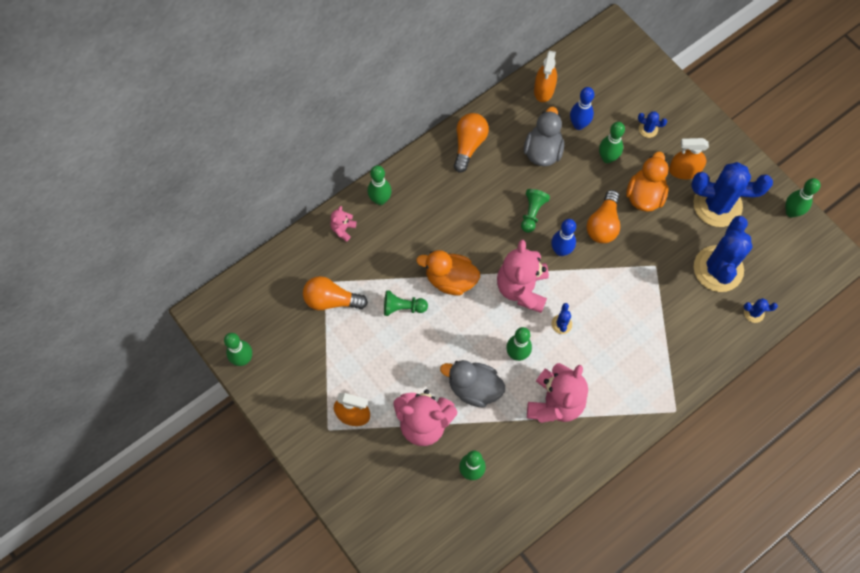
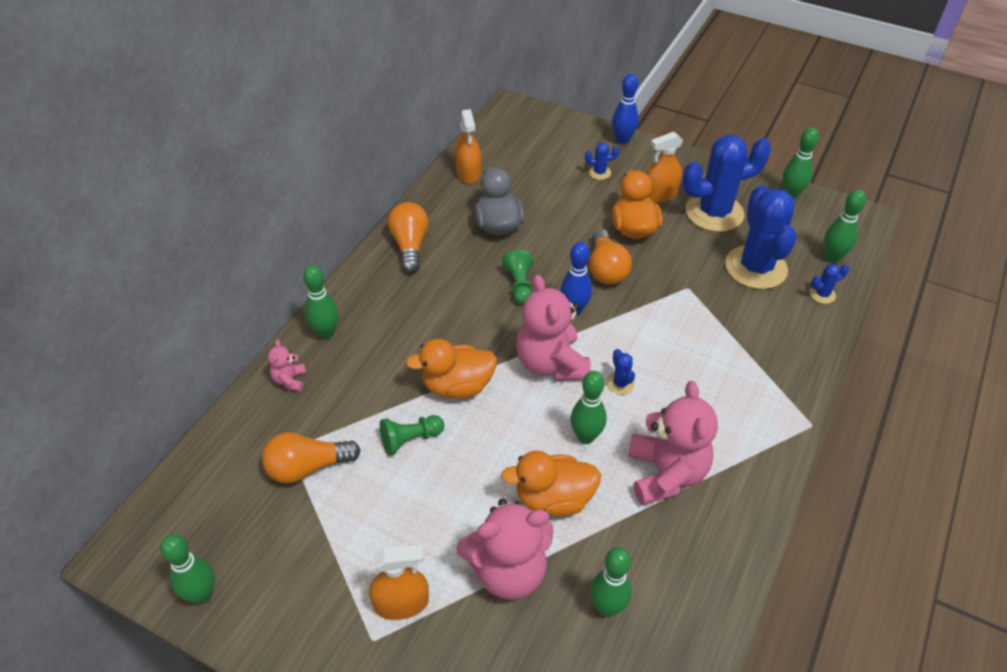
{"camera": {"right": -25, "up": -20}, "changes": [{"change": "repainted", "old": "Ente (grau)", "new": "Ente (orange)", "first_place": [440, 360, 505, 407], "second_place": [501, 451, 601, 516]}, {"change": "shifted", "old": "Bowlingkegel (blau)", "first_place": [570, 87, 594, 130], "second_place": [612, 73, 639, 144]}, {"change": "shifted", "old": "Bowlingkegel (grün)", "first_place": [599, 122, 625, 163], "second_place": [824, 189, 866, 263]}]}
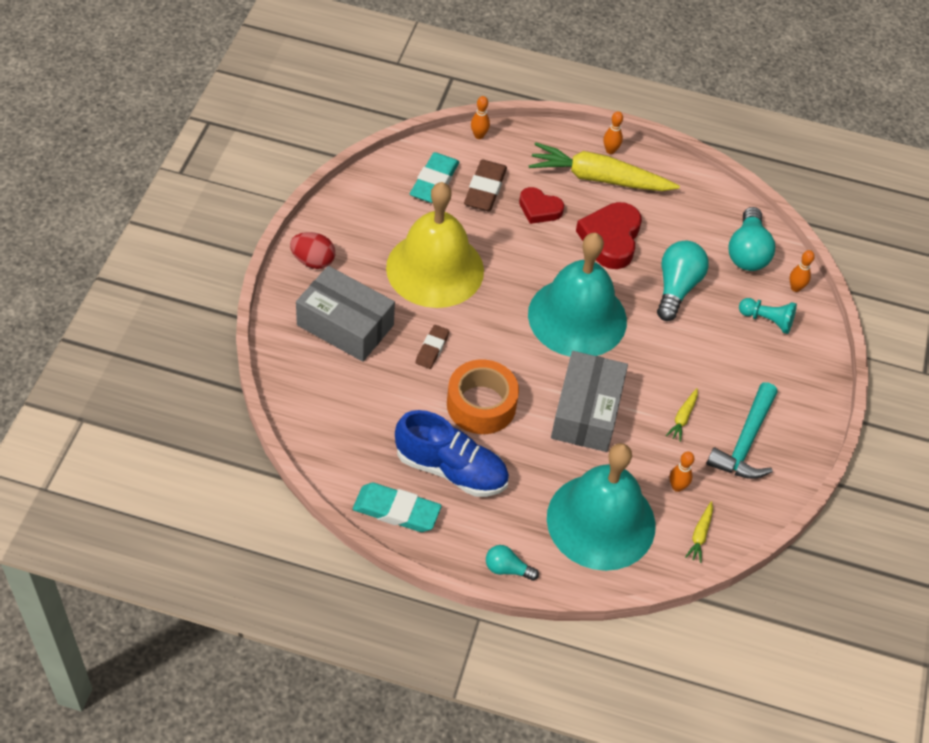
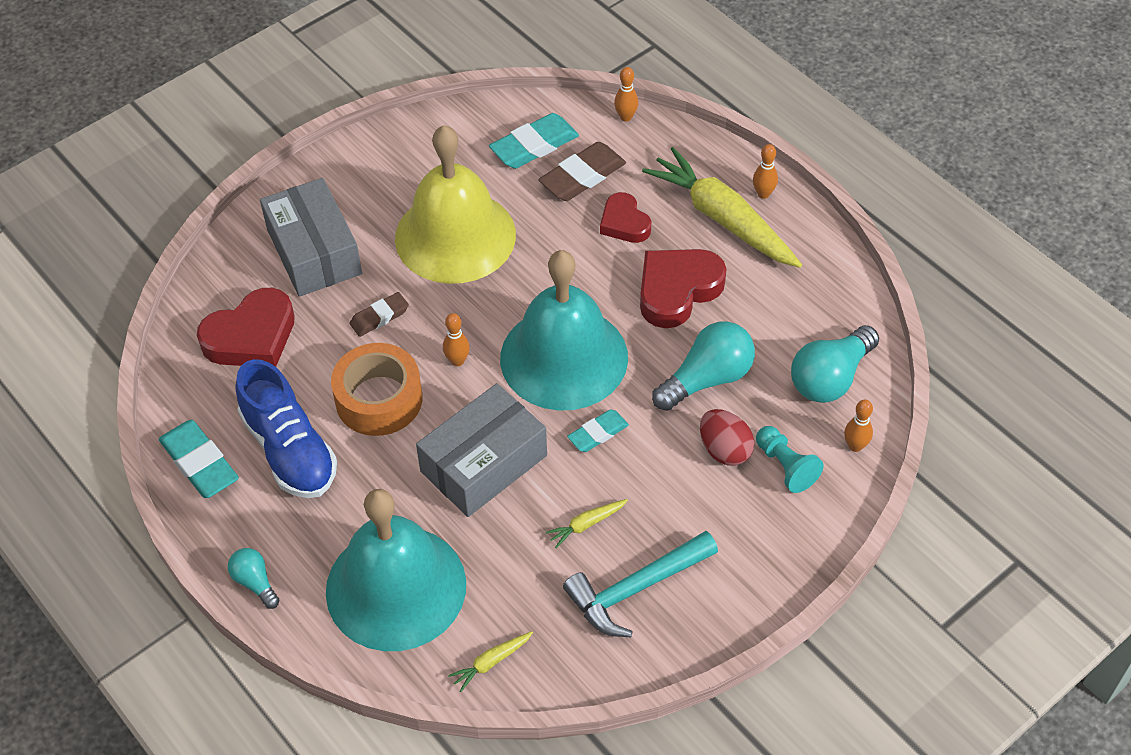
{"camera": {"right": 40, "up": 0}, "changes": [{"change": "shifted", "old": "Ei (rot)", "first_place": [290, 232, 335, 269], "second_place": [700, 409, 755, 466]}, {"change": "shifted", "old": "Bowlingkegel (orange)", "first_place": [670, 451, 695, 492], "second_place": [443, 313, 470, 366]}, {"change": "new", "new": "Herz (rot)", "second_place": [197, 288, 295, 367]}, {"change": "new", "new": "Radiergummi (türkis)", "second_place": [567, 410, 629, 452]}]}
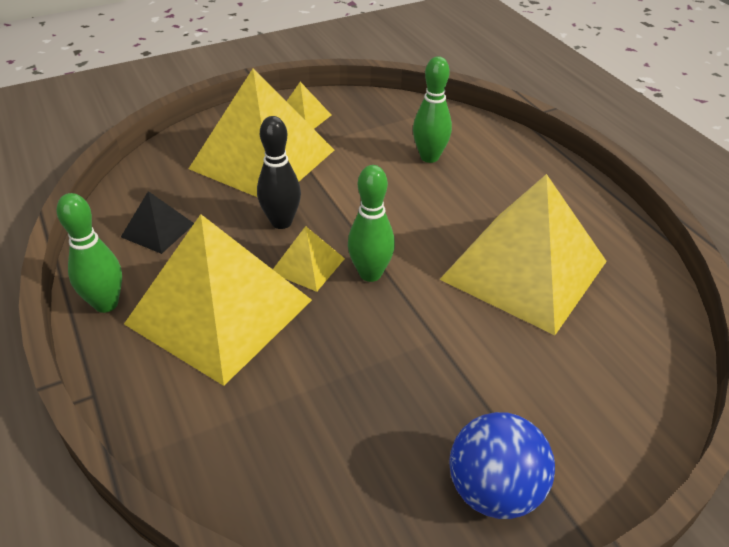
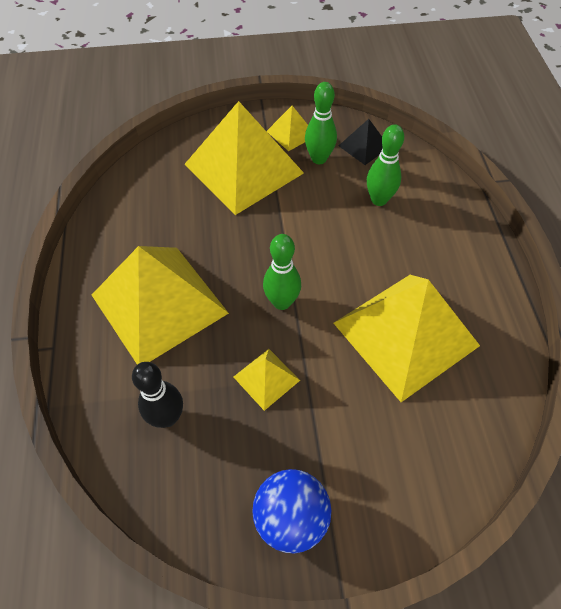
{"camera": {"right": 20, "up": 15}, "changes": [{"change": "shifted", "old": "Bowlingkegel (grün)", "first_place": [57, 193, 122, 313], "second_place": [305, 82, 337, 164]}, {"change": "shifted", "old": "Pyramide (schwarz)", "first_place": [121, 191, 194, 254], "second_place": [339, 119, 383, 165]}, {"change": "shifted", "old": "Bowlingkegel (schwarz)", "first_place": [257, 116, 301, 229], "second_place": [132, 362, 183, 428]}, {"change": "shifted", "old": "Pyramide (gelb)", "first_place": [273, 226, 345, 292], "second_place": [234, 349, 300, 411]}]}
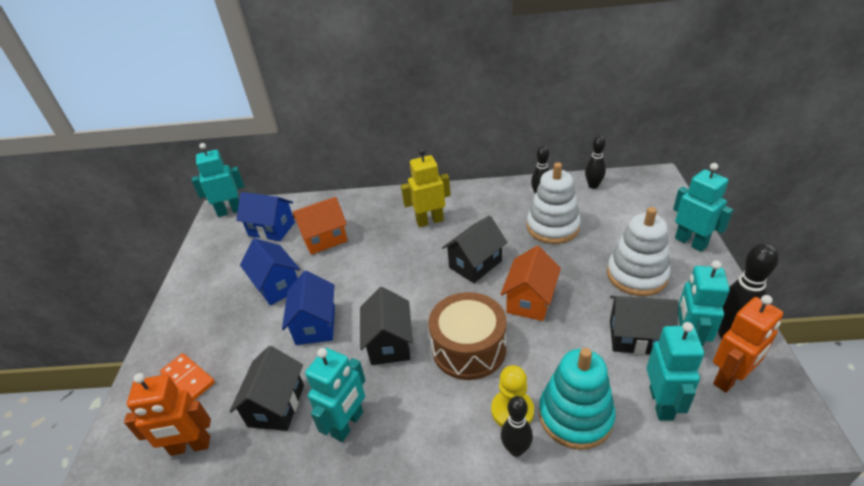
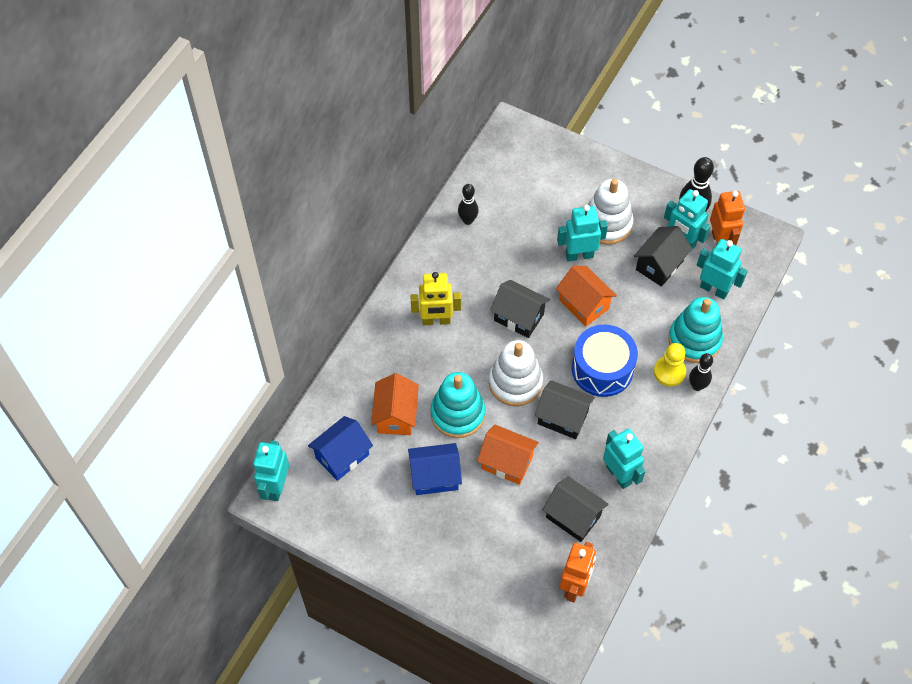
{"camera": {"right": -65, "up": 20}, "changes": [{"change": "gone", "old": "Dominostein (orange)", "first_place": [160, 353, 215, 400]}, {"change": "repainted", "old": "Haus (blau)", "new": "Haus (orange)", "first_place": [282, 271, 335, 345], "second_place": [477, 425, 539, 485]}, {"change": "rotated", "old": "Roboter (gelb)", "first_place": [401, 148, 450, 227], "second_place": [410, 272, 461, 325], "degrees": -105}, {"change": "repainted", "old": "Trommel (braun)", "new": "Trommel (blau)", "first_place": [428, 292, 507, 380], "second_place": [572, 325, 638, 397]}, {"change": "rotated", "old": "Haus (schwarz)", "first_place": [442, 215, 507, 283], "second_place": [490, 280, 550, 338], "degrees": -45}, {"change": "shifted", "old": "Stapelspielzeug (weiß)", "first_place": [527, 162, 581, 244], "second_place": [489, 340, 543, 406]}, {"change": "gone", "old": "Bowlingkegel (schwarz)", "first_place": [585, 136, 606, 189]}, {"change": "shifted", "old": "Roboter (türkis)", "first_place": [673, 163, 733, 252], "second_place": [557, 205, 608, 262]}, {"change": "new", "new": "Stapelspielzeug (türkis)", "second_place": [431, 372, 485, 438]}]}
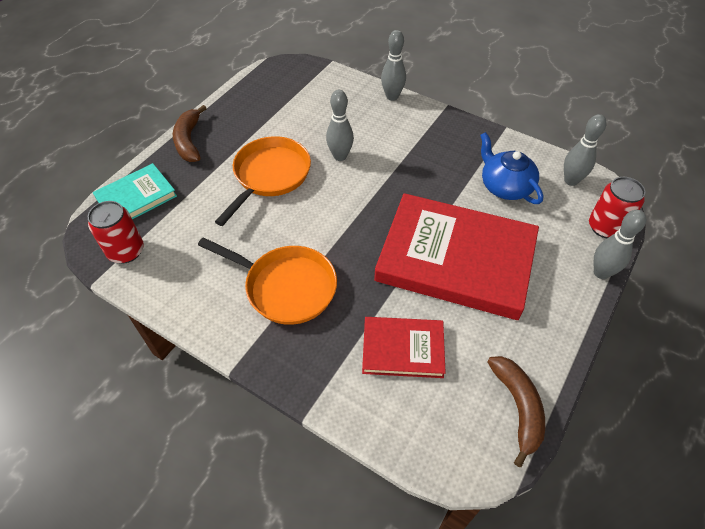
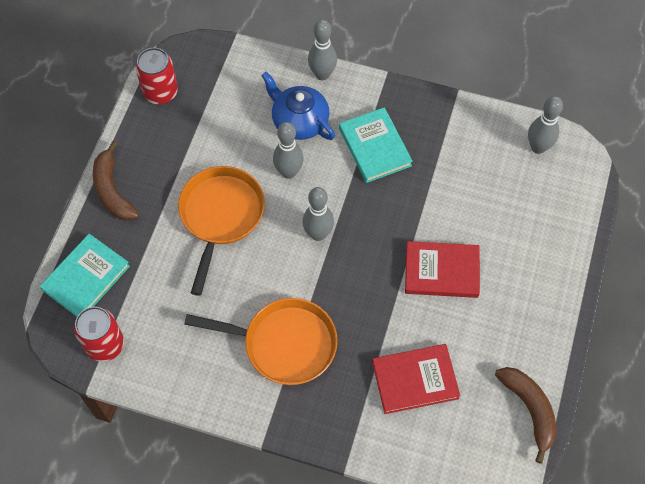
{"camera": {"right": -15, "up": 10}, "changes": [{"change": "scaled", "old": "Buch (rot)", "first_place": [374, 193, 539, 320], "second_place": [405, 241, 480, 298], "factor": 0.51}, {"change": "shifted", "old": "Teekanne (blau)", "first_place": [480, 132, 543, 204], "second_place": [261, 72, 335, 140]}, {"change": "shifted", "old": "Dose (rot)", "first_place": [589, 177, 645, 238], "second_place": [135, 48, 178, 104]}, {"change": "shifted", "old": "Bowlingkegel (grau)", "first_place": [594, 210, 646, 279], "second_place": [302, 187, 334, 241]}, {"change": "new", "new": "Buch (türkis)", "second_place": [339, 107, 413, 183]}]}
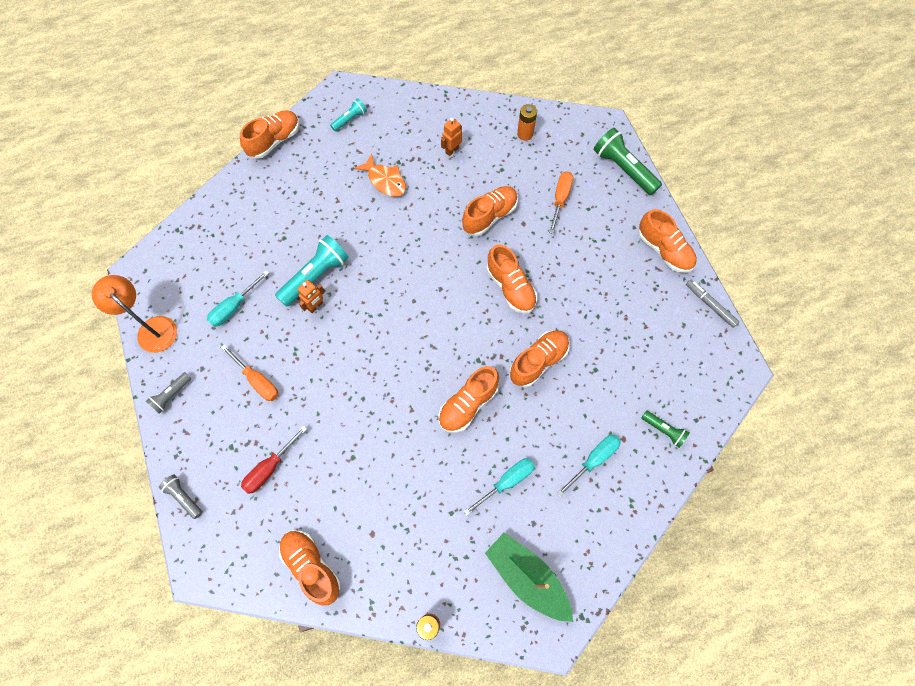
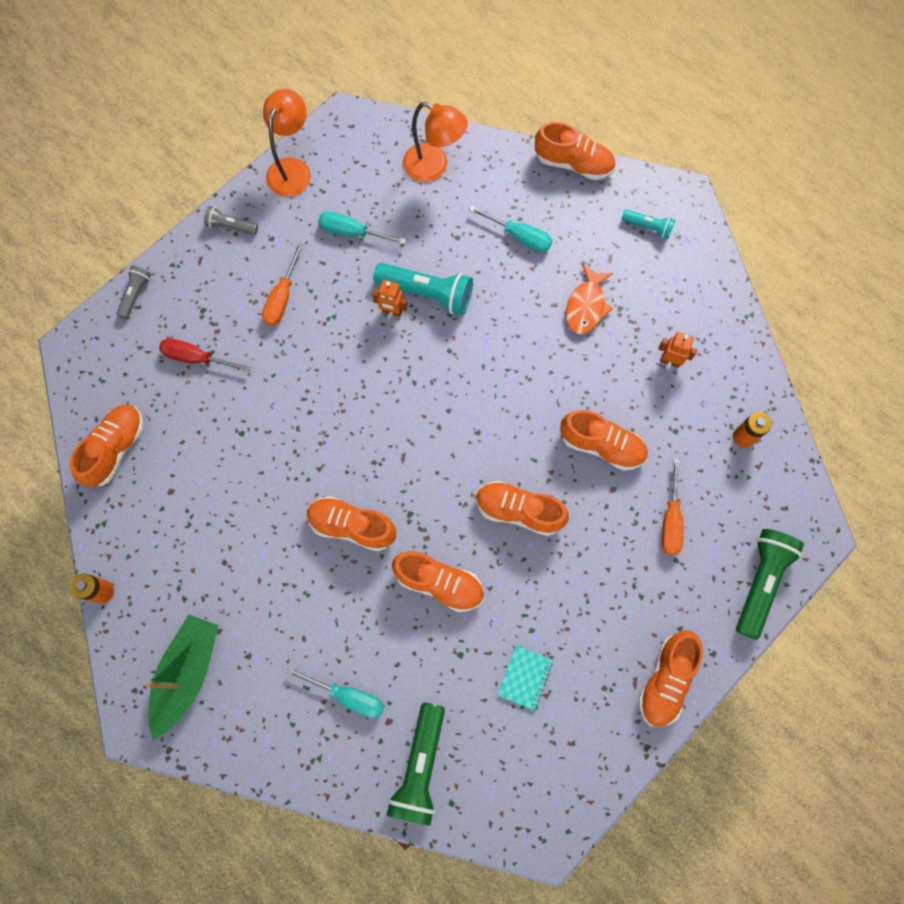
{"camera": {"right": 65, "up": 5}, "changes": [{"change": "shifted", "old": "Schraubenzieher (türkis)", "first_place": [464, 458, 535, 516], "second_place": [469, 206, 552, 252]}, {"change": "rotated", "old": "Schuh (orange)", "first_place": [486, 244, 537, 314], "second_place": [476, 481, 569, 536], "degrees": 75}, {"change": "rotated", "old": "Schraubenzieher (orange)", "first_place": [549, 171, 573, 234], "second_place": [662, 458, 684, 555], "degrees": 105}, {"change": "scaled", "old": "Taschenlampe (grün)", "first_place": [641, 410, 689, 448], "second_place": [387, 703, 445, 826], "factor": 1.85}, {"change": "gone", "old": "Filzstift (grau)", "first_place": [686, 280, 739, 328]}, {"change": "new", "new": "Lampe (orange)", "second_place": [403, 102, 468, 182]}, {"change": "new", "new": "Notizbuch (türkis)", "second_place": [498, 645, 553, 711]}]}
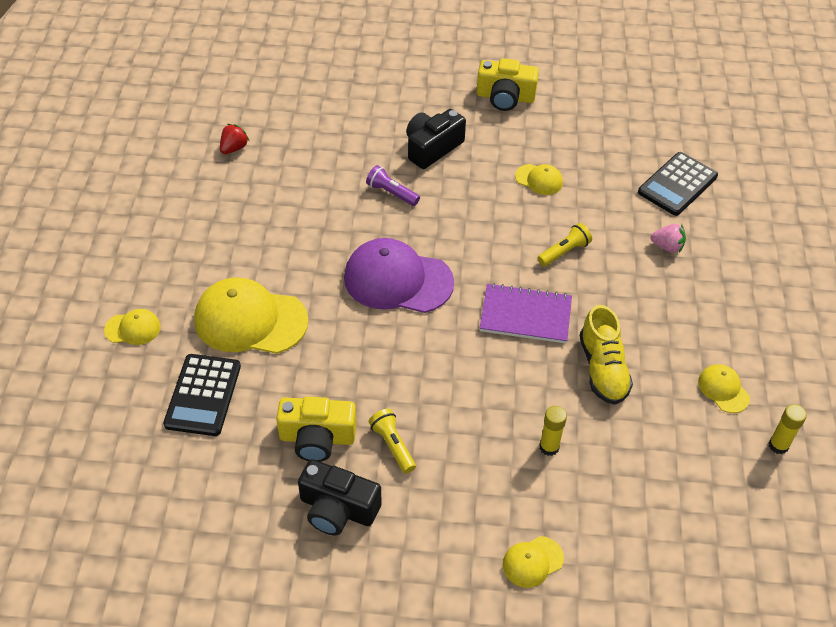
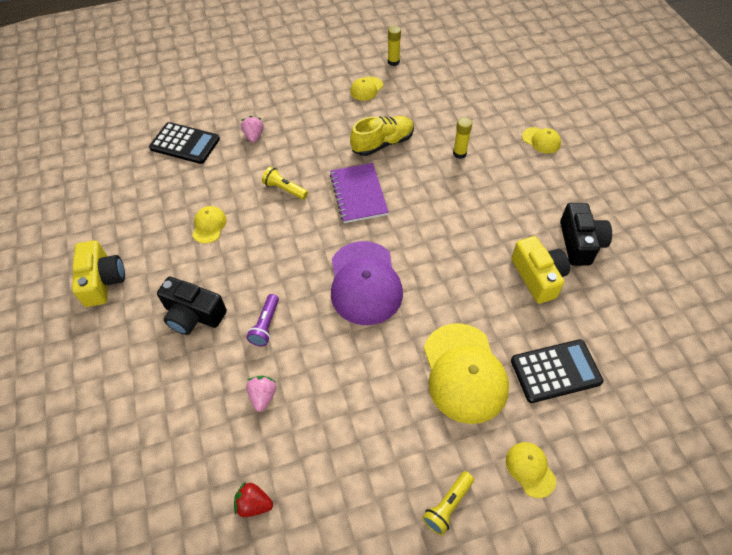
{"camera": {"right": -110, "up": 5}, "changes": [{"change": "shifted", "old": "Taschenlampe (gelb)", "first_place": [369, 409, 416, 474], "second_place": [422, 471, 474, 535]}, {"change": "new", "new": "Erdbeere (rosa)", "second_place": [246, 376, 276, 412]}]}
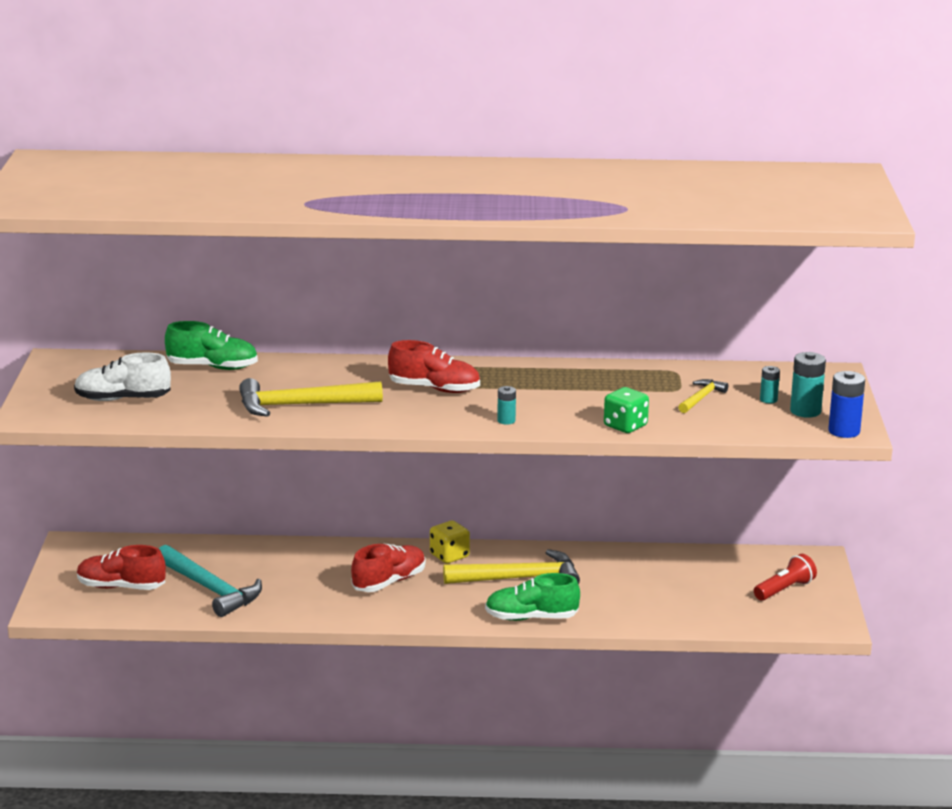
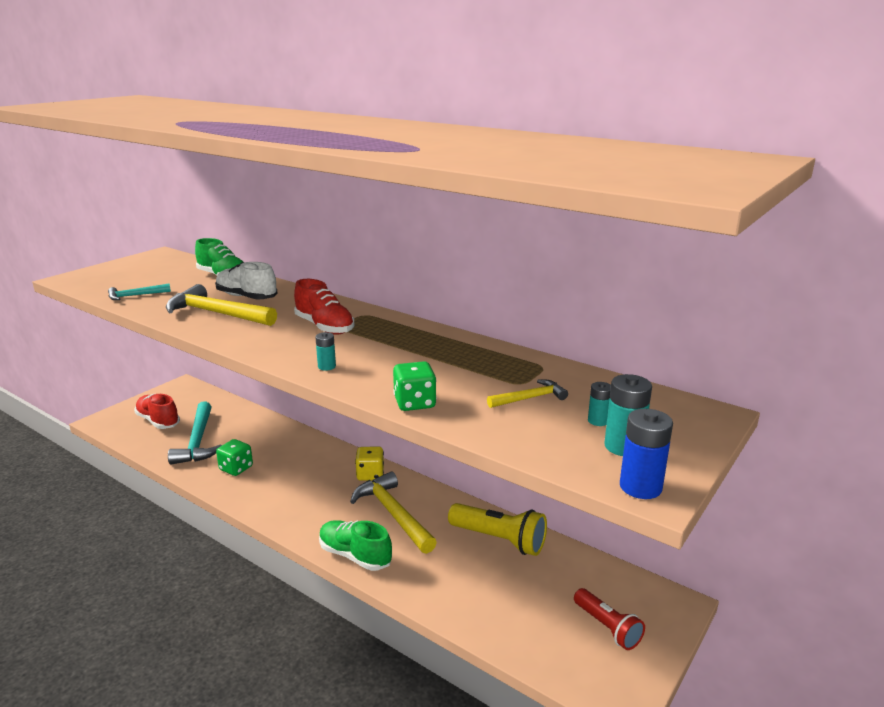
{"camera": {"right": 35, "up": 0}, "changes": [{"change": "shifted", "old": "Schuh (weiß)", "first_place": [74, 352, 171, 401], "second_place": [215, 262, 277, 299]}, {"change": "gone", "old": "Schuh (rot)", "first_place": [351, 544, 425, 592]}, {"change": "rotated", "old": "Hammer (gelb)", "first_place": [443, 549, 580, 584], "second_place": [350, 471, 437, 554], "degrees": -150}, {"change": "rotated", "old": "Taschenlampe (rot)", "first_place": [754, 554, 817, 601], "second_place": [574, 588, 645, 650], "degrees": 60}, {"change": "new", "new": "Hammer (türkis)", "second_place": [108, 284, 171, 300]}, {"change": "new", "new": "Spielwürfel (grün)", "second_place": [216, 439, 253, 476]}, {"change": "new", "new": "Taschenlampe (gelb)", "second_place": [448, 503, 547, 556]}]}
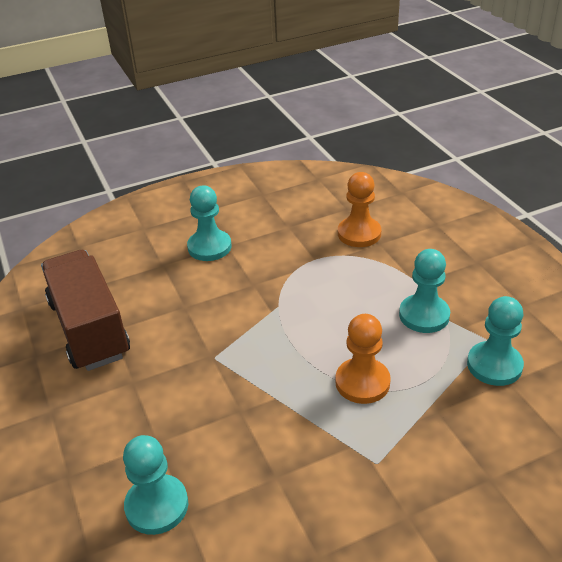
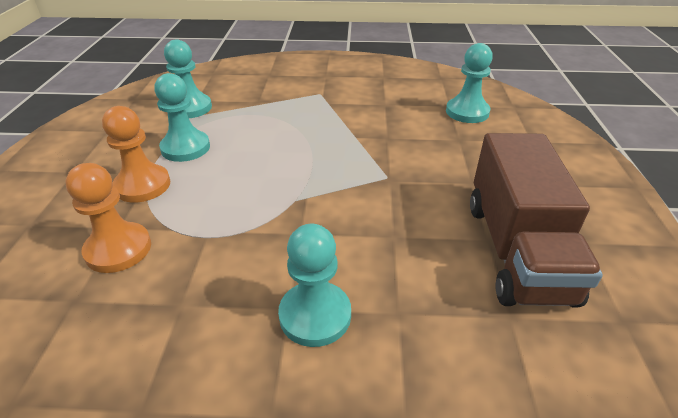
{"camera": {"right": -155, "up": 0}, "changes": [{"change": "shifted", "old": "Bauer (orange)", "first_place": [335, 314, 391, 404], "second_place": [102, 106, 170, 203]}]}
